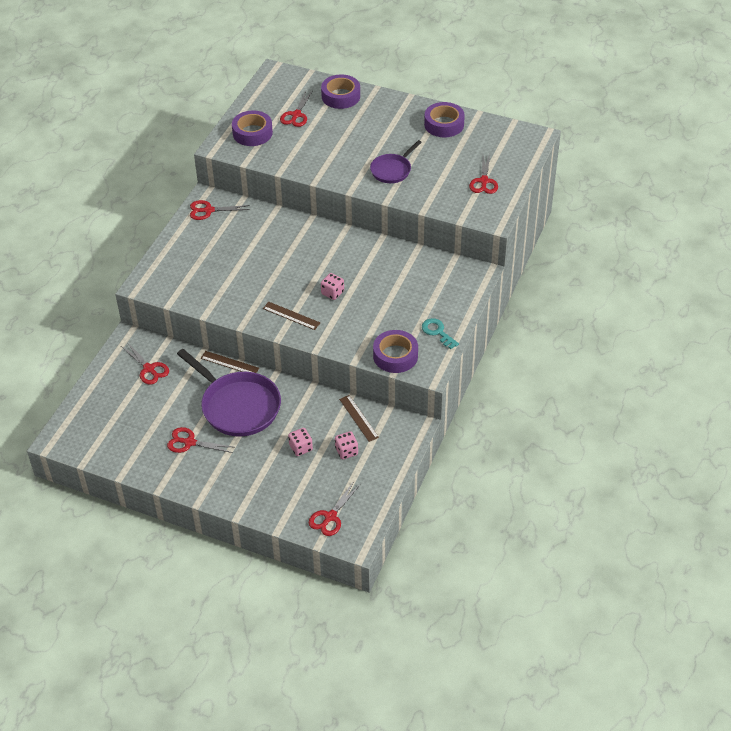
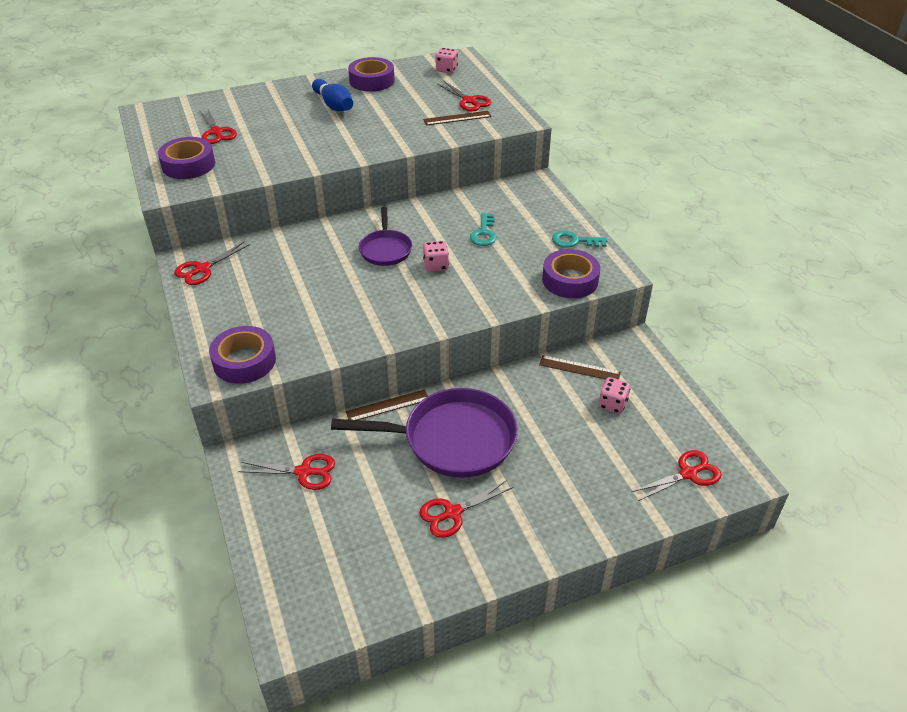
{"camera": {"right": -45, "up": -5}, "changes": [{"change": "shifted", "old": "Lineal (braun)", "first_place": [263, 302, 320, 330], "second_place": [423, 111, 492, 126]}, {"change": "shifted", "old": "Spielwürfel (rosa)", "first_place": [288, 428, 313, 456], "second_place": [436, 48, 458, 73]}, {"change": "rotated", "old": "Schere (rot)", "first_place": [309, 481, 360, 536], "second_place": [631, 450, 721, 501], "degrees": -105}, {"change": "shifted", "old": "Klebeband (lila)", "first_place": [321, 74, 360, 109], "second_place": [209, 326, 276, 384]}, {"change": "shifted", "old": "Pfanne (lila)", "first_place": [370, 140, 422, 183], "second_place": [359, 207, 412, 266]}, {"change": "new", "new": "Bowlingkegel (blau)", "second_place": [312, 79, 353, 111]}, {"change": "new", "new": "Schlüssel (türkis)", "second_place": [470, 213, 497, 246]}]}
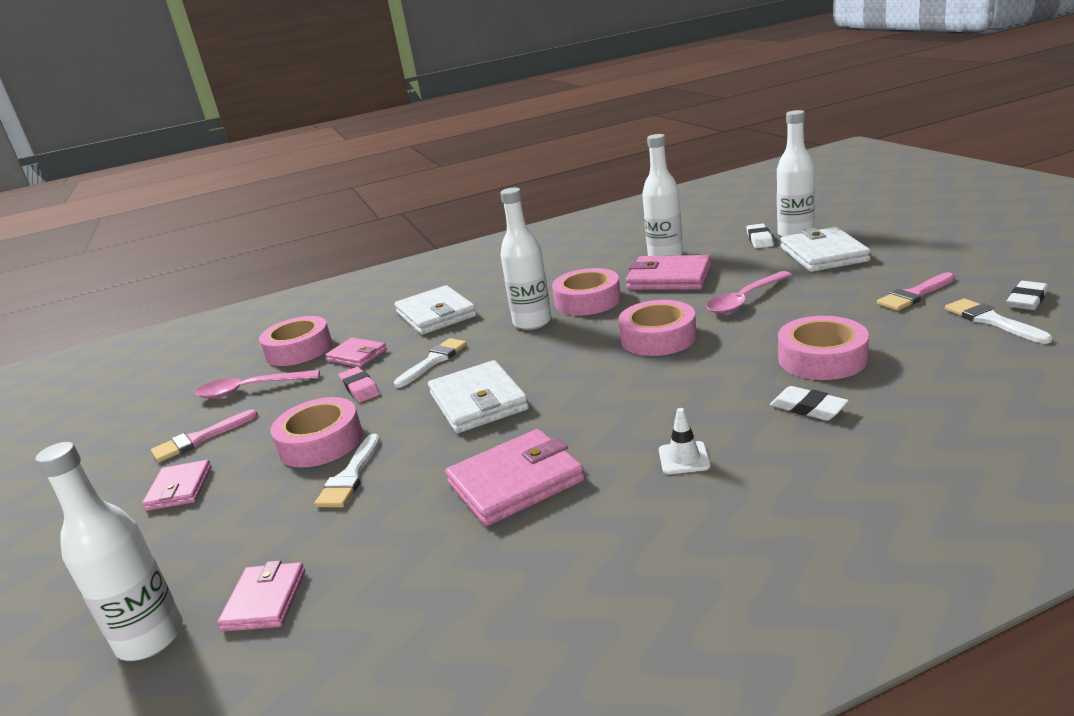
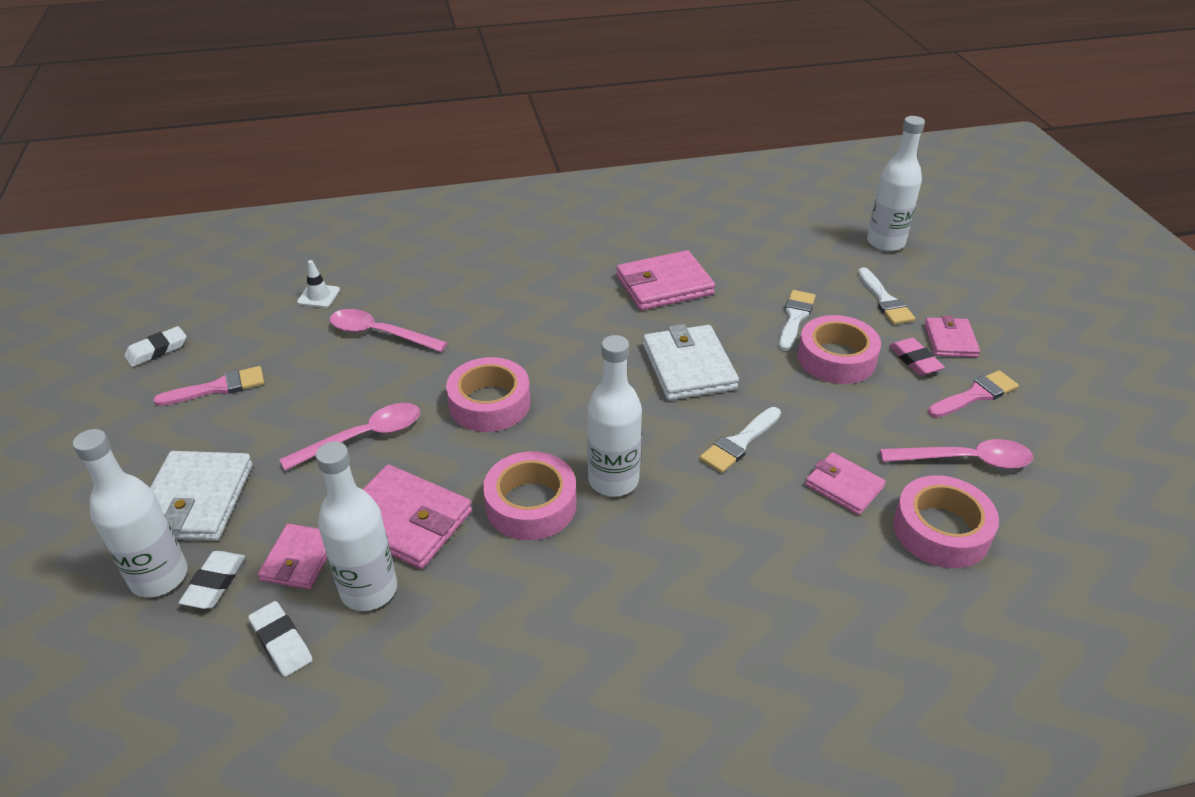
{"camera": {"right": -175, "up": 15}, "changes": [{"change": "shifted", "old": "Geldbörse (rosa)", "first_place": [217, 560, 305, 632], "second_place": [258, 524, 327, 589]}, {"change": "shifted", "old": "Radiergummi (rosa)", "first_place": [339, 367, 380, 402], "second_place": [889, 338, 945, 376]}, {"change": "gone", "old": "Geldbörse (weiß)", "first_place": [395, 285, 477, 335]}, {"change": "shifted", "old": "Leitkegel (weiß)", "first_place": [659, 408, 711, 474], "second_place": [297, 260, 340, 308]}, {"change": "shifted", "old": "Radiergummi (weiß)", "first_place": [770, 386, 849, 421], "second_place": [248, 601, 312, 677]}, {"change": "swapped", "old": "Klebeband (rosa)", "new": "Löffel (rosa)", "first_place": [778, 316, 869, 380], "second_place": [330, 309, 447, 352]}, {"change": "shifted", "old": "Pinsel (weiß)", "first_place": [945, 298, 1052, 344], "second_place": [858, 267, 916, 325]}]}
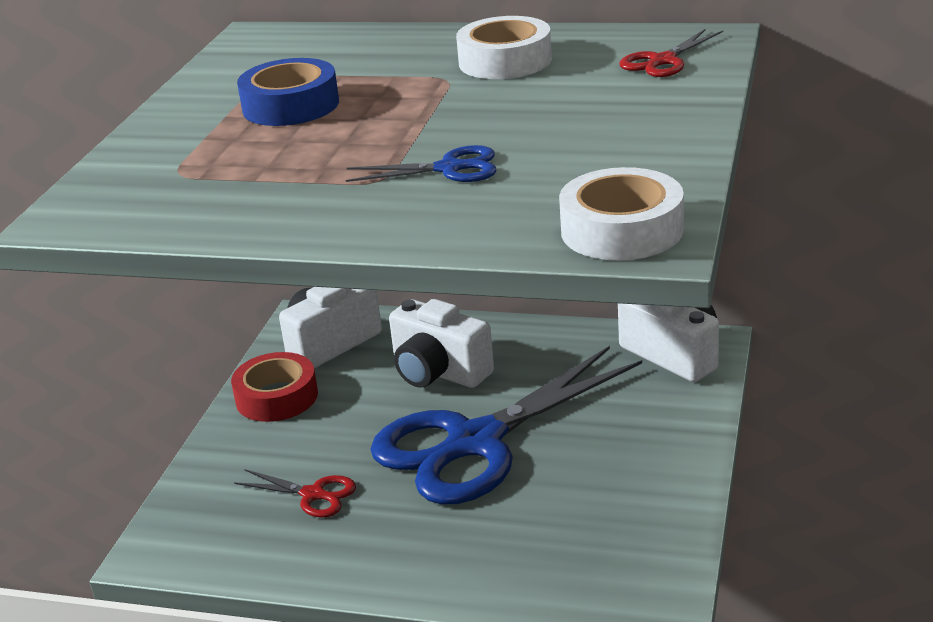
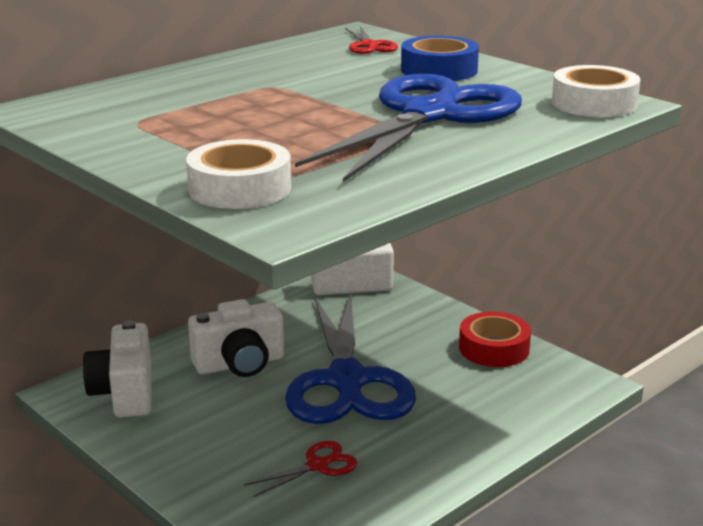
{"camera": {"right": -60, "up": -5}, "changes": [{"change": "shifted", "old": "Klebeband (rot)", "first_place": [231, 352, 318, 422], "second_place": [459, 312, 531, 367]}, {"change": "shifted", "old": "Klebeband (blau)", "first_place": [237, 58, 339, 126], "second_place": [401, 36, 479, 81]}, {"change": "scaled", "old": "Schere (blau)", "first_place": [346, 145, 497, 182], "second_place": [295, 74, 522, 182], "factor": 2.49}, {"change": "shifted", "old": "Klebeband (weiß)", "first_place": [456, 16, 552, 79], "second_place": [186, 139, 291, 209]}]}
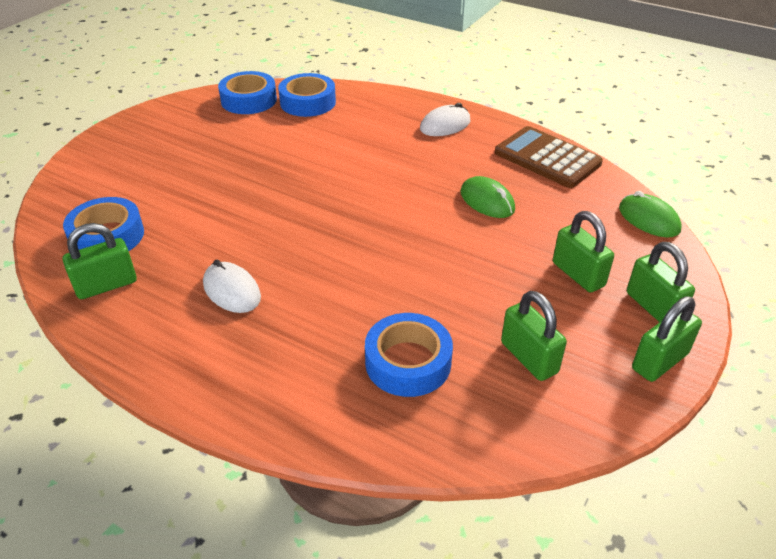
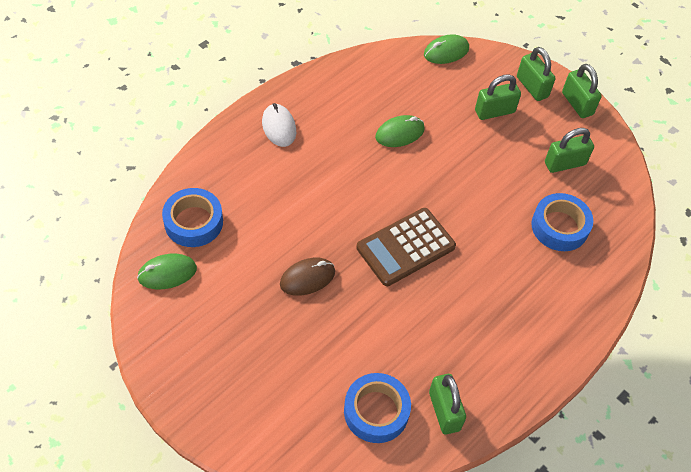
{"camera": {"right": -80, "up": 15}, "changes": [{"change": "gone", "old": "Computermaus (weiß)", "first_place": [203, 260, 261, 313]}, {"change": "swapped", "old": "Klebeband (blau)", "new": "Computermaus (grün)", "first_place": [218, 71, 277, 114], "second_place": [137, 254, 197, 289]}, {"change": "shifted", "old": "Taschenrechner (braun)", "first_place": [495, 126, 603, 188], "second_place": [356, 208, 456, 286]}, {"change": "rotated", "old": "Vorhängeschloss (grün)", "first_place": [627, 242, 695, 322], "second_place": [517, 47, 556, 101], "degrees": 75}, {"change": "new", "new": "Computermaus (braun)", "second_place": [280, 258, 335, 296]}]}
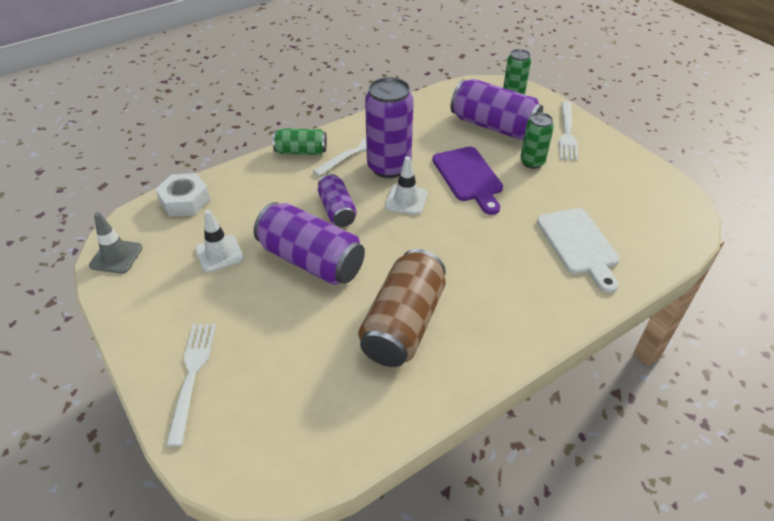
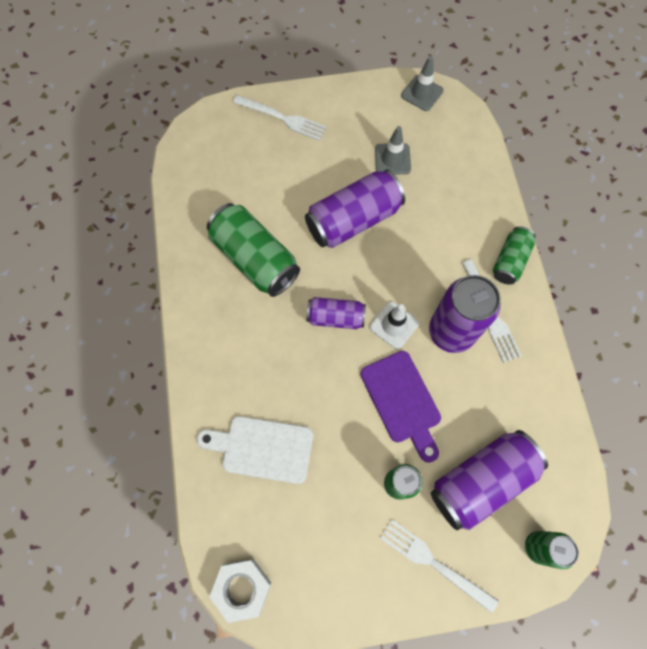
{"camera": {"right": 115, "up": 25}, "changes": [{"change": "shifted", "old": "Sechskantmutter (weiß)", "first_place": [155, 173, 210, 217], "second_place": [210, 559, 271, 623]}, {"change": "repainted", "old": "Leitkegel (weiß)", "new": "Leitkegel (grau)", "first_place": [195, 209, 244, 273], "second_place": [375, 126, 411, 174]}, {"change": "shifted", "old": "Dose (lila)", "first_place": [318, 174, 357, 227], "second_place": [307, 297, 366, 329]}, {"change": "repainted", "old": "Dose (braun)", "new": "Dose (grün)", "first_place": [358, 249, 446, 367], "second_place": [207, 203, 300, 297]}, {"change": "rotated", "old": "Schneidebrett (lila)", "first_place": [432, 147, 503, 215], "second_place": [361, 351, 441, 463], "degrees": -120}]}
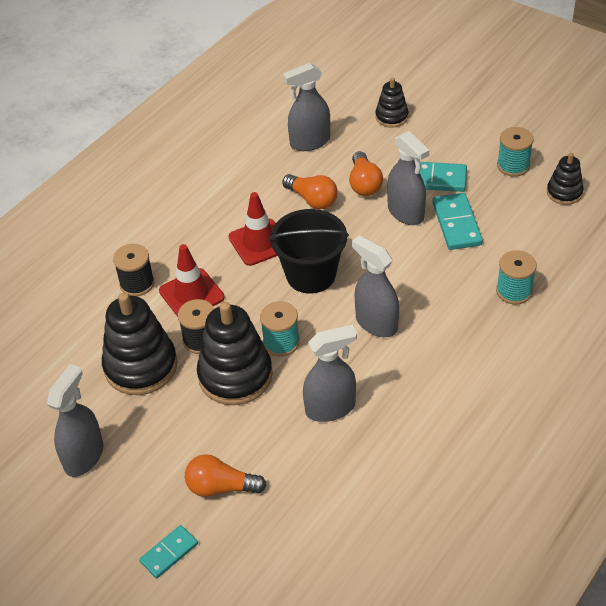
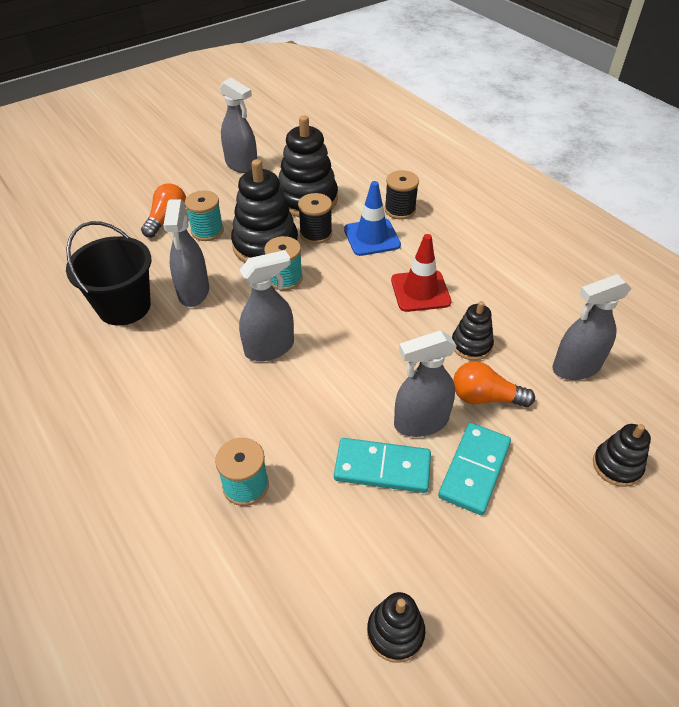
{"camera": {"right": 105, "up": 0}, "changes": [{"change": "gone", "old": "Dominostein (türkis)", "first_place": [139, 525, 198, 578]}, {"change": "repainted", "old": "Leitkegel (rot)", "new": "Leitkegel (blau)", "first_place": [159, 244, 224, 317], "second_place": [344, 181, 401, 256]}, {"change": "shifted", "old": "Eimer (schwarz)", "first_place": [269, 209, 349, 294], "second_place": [66, 221, 151, 326]}, {"change": "swapped", "old": "Glühbirne (orange)", "new": "Stapelspielzeug (schwarz)", "first_place": [282, 174, 338, 209], "second_place": [452, 301, 494, 360]}, {"change": "rotated", "old": "Sprühflasche (grau)", "first_place": [283, 63, 330, 151], "second_place": [552, 274, 632, 380], "degrees": -105}, {"change": "shifted", "old": "Garnrolle (türkis)", "first_place": [497, 127, 534, 177], "second_place": [185, 190, 224, 241]}]}
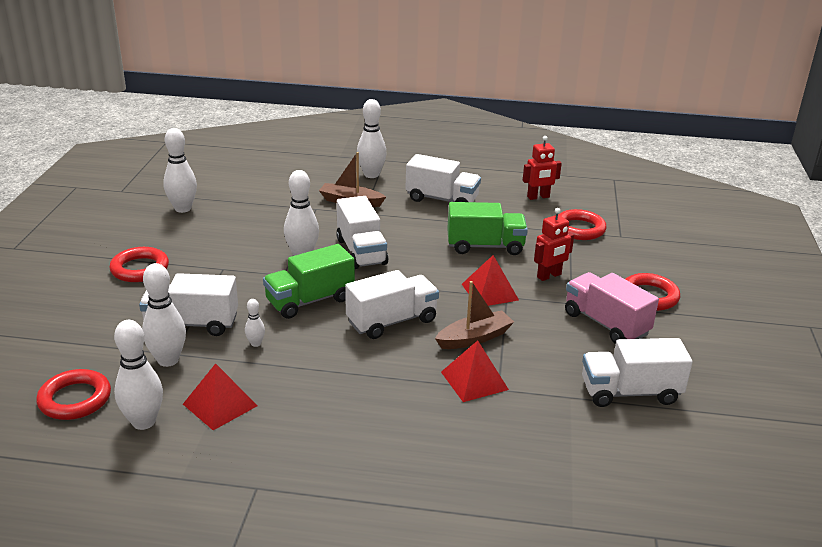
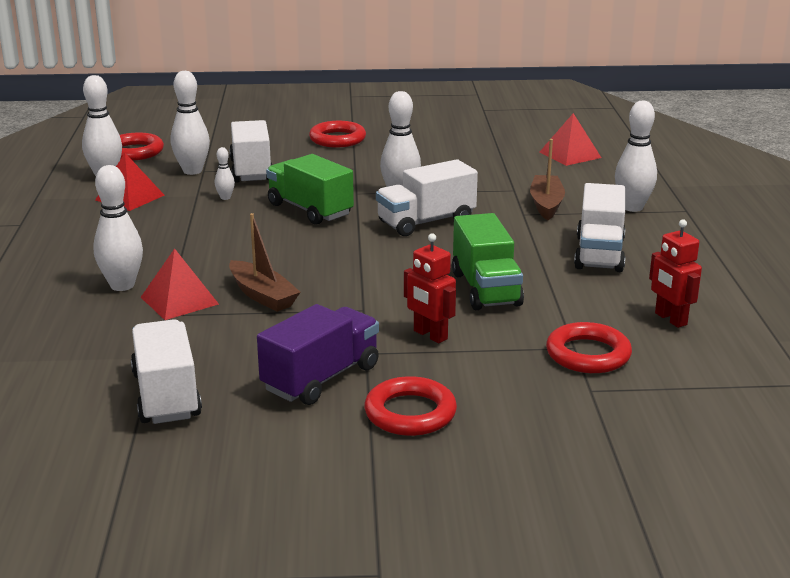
{"camera": {"right": 80, "up": -5}, "changes": [{"change": "shifted", "old": "Bowlingkegel (weiß)", "first_place": [163, 128, 197, 213], "second_place": [93, 165, 143, 291]}, {"change": "gone", "old": "Lastwagen (weiß)", "first_place": [345, 270, 439, 339]}, {"change": "shifted", "old": "Pyramide (rot)", "first_place": [462, 255, 519, 306], "second_place": [540, 113, 601, 166]}, {"change": "repainted", "old": "Lastwagen (rosa)", "new": "Lastwagen (lila)", "first_place": [565, 272, 659, 344], "second_place": [257, 304, 379, 405]}]}
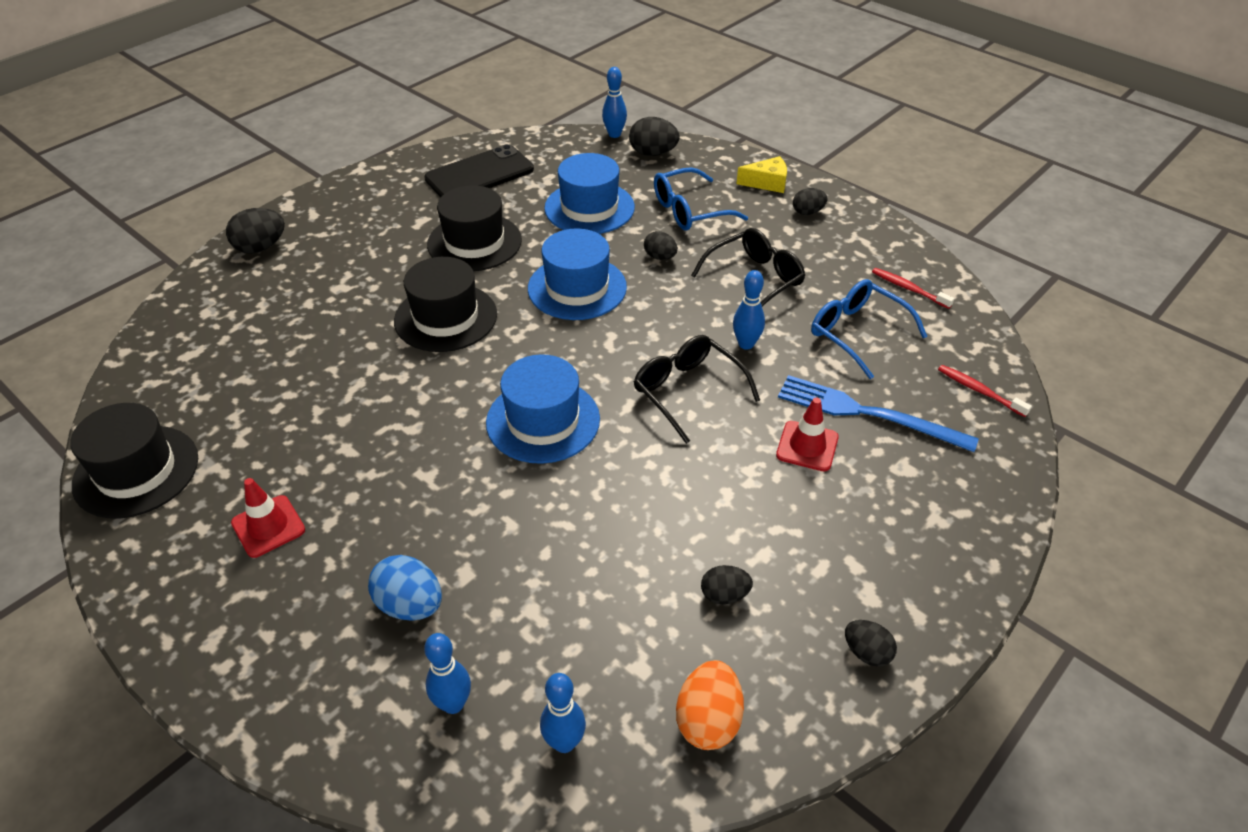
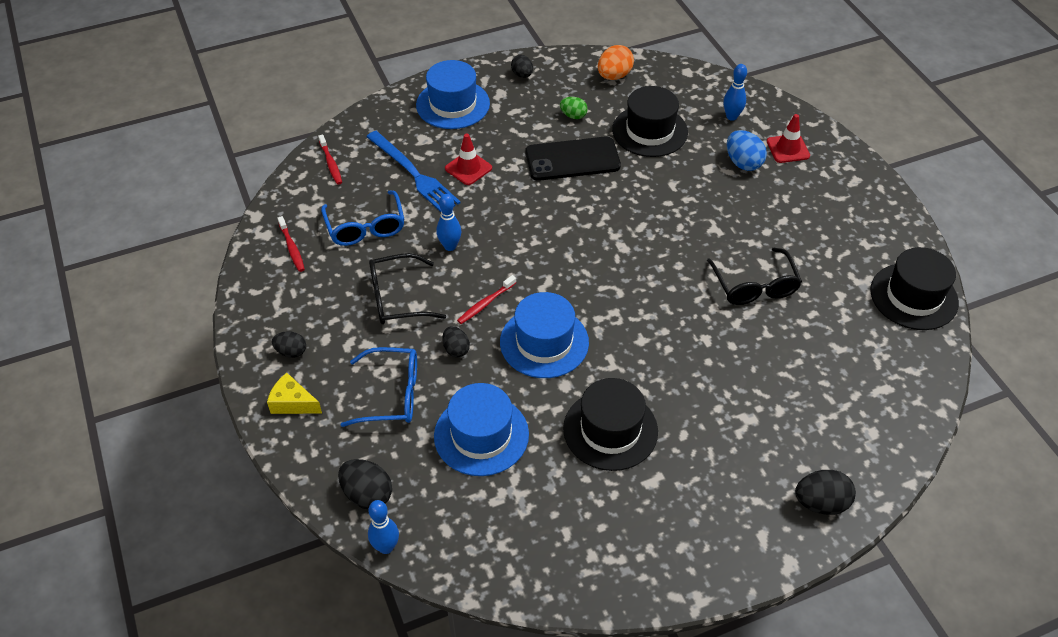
{"camera": {"right": -155, "up": 5}, "changes": [{"change": "shifted", "old": "Leitkegel (rot)", "first_place": [231, 478, 305, 558], "second_place": [767, 114, 810, 163]}, {"change": "shifted", "old": "Hut (schwarz)", "first_place": [394, 257, 497, 352], "second_place": [612, 86, 688, 157]}, {"change": "shifted", "old": "Handy (schwarz)", "first_place": [424, 144, 534, 197], "second_place": [525, 136, 621, 181]}, {"change": "shifted", "old": "Hut (blau)", "first_place": [486, 354, 600, 464], "second_place": [416, 60, 490, 129]}, {"change": "gone", "old": "Bowlingkegel (blau)", "first_place": [540, 673, 586, 753]}, {"change": "shifted", "old": "Brille (schwarz)", "first_place": [634, 335, 760, 444], "second_place": [707, 248, 802, 305]}, {"change": "repainted", "old": "Ei (schwarz)", "new": "Ei (grün)", "first_place": [701, 565, 753, 604], "second_place": [560, 97, 588, 119]}, {"change": "new", "new": "Zahnbürste (rot)", "second_place": [457, 275, 516, 324]}]}
